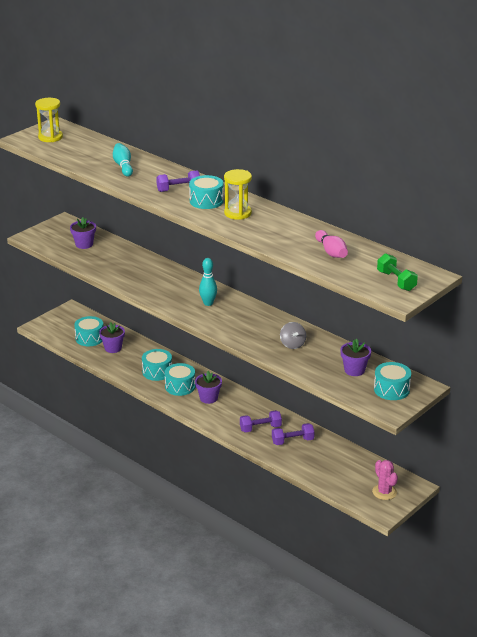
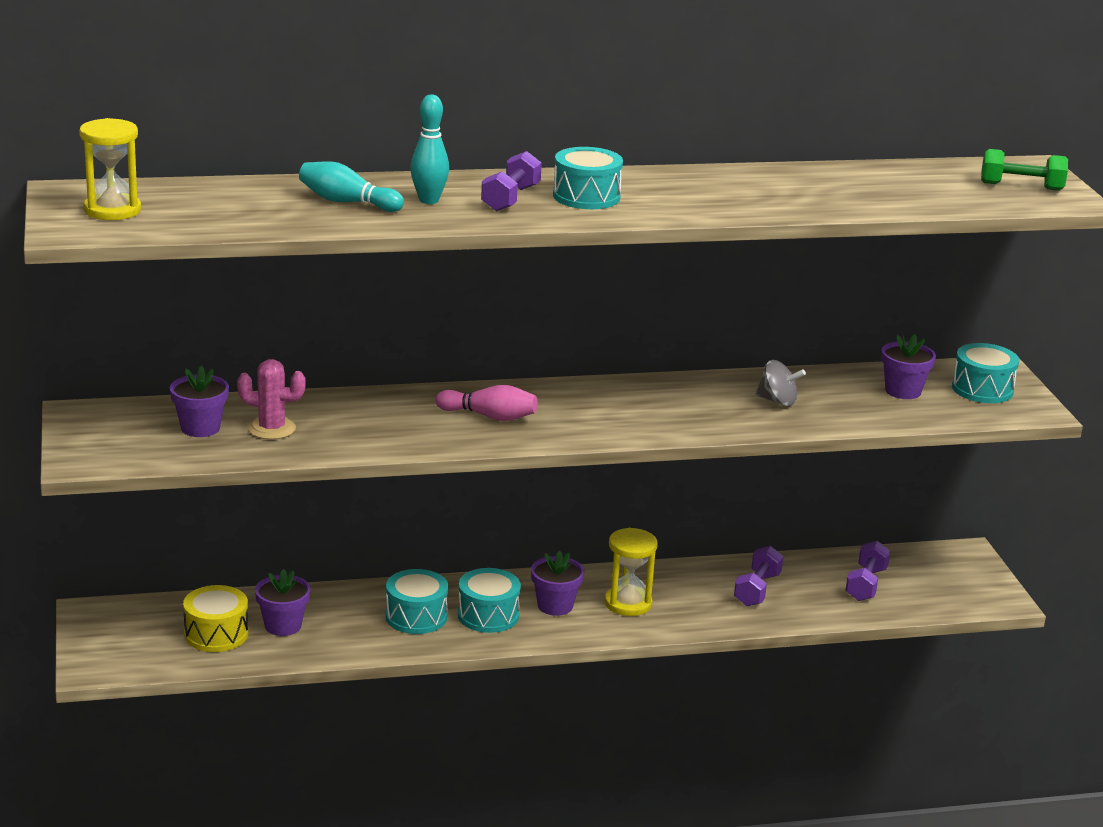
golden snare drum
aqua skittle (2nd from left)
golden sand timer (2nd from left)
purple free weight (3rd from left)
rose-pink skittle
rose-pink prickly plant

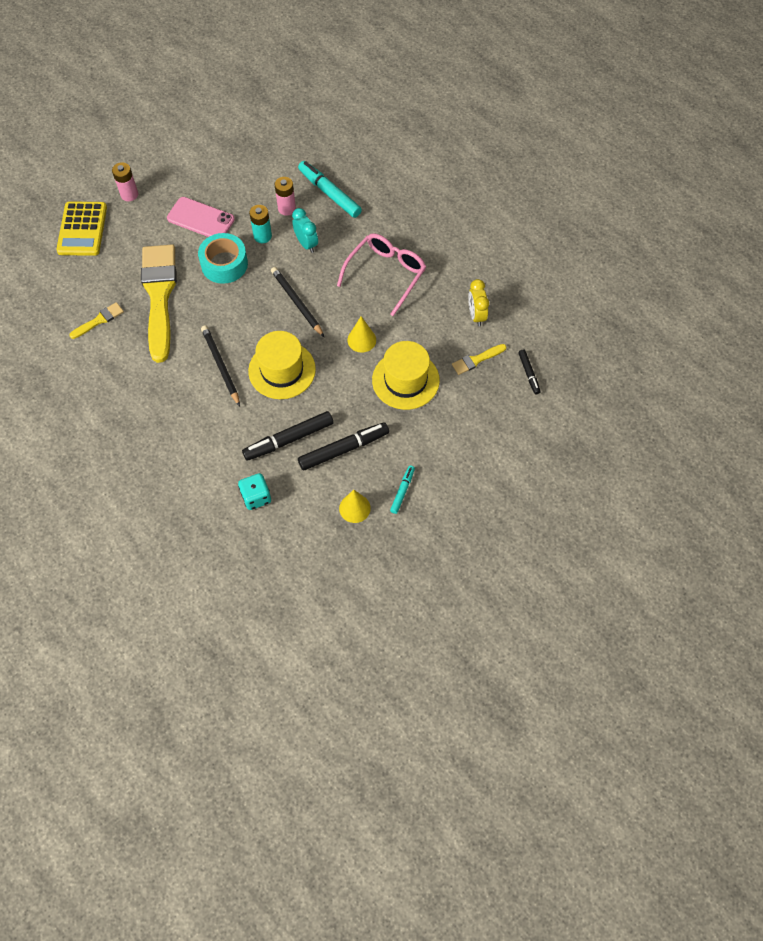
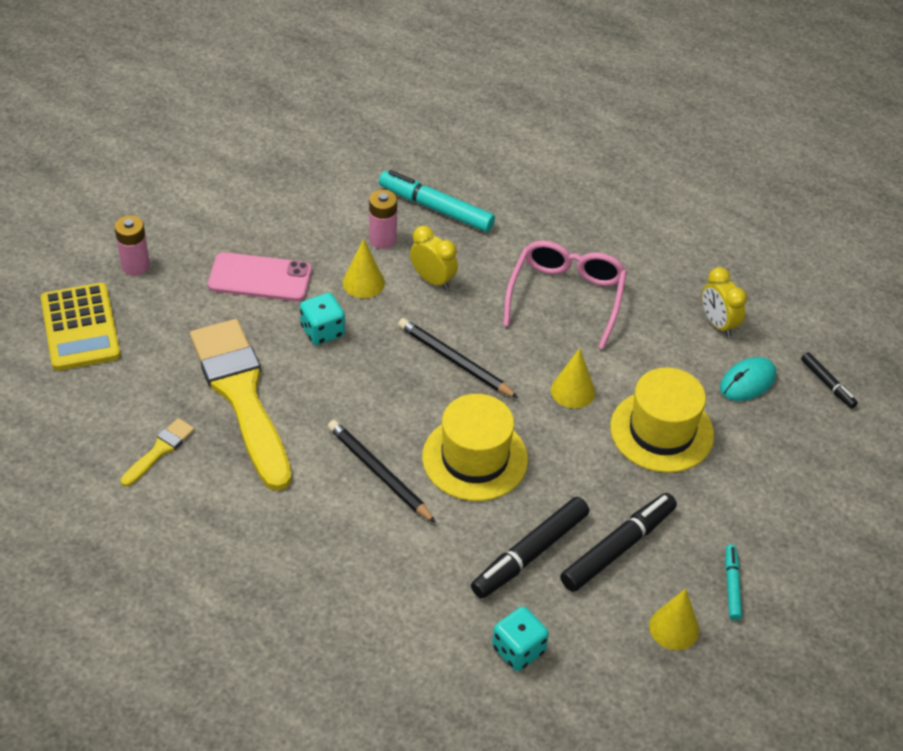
aqua die (1st from left)
golden cone (1st from left)
golden clock (1st from left)
aqua PC mouse

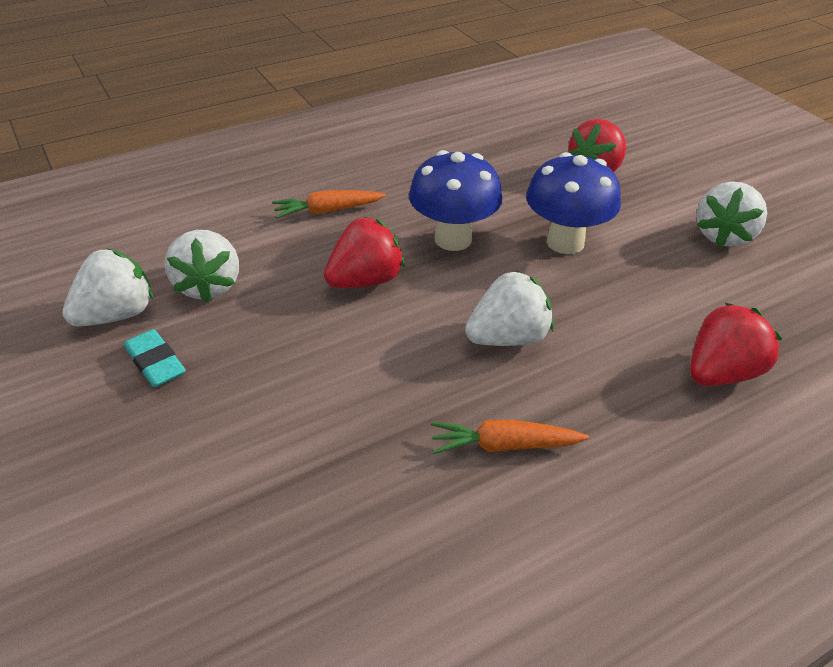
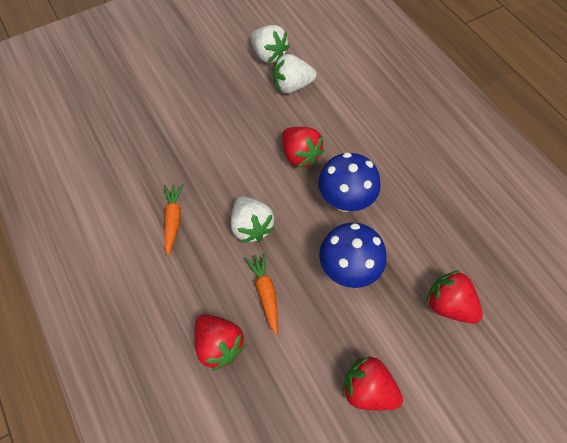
aqua pencil eraser
bright orange carrot (2nd from left)
crimson strawberry (3rd from left)

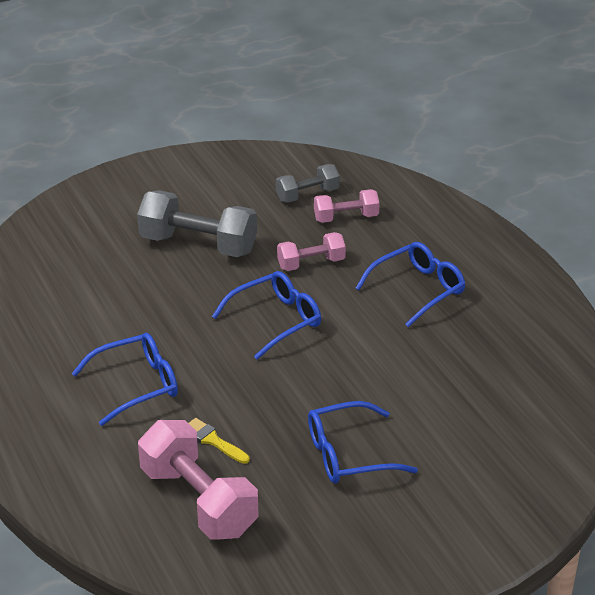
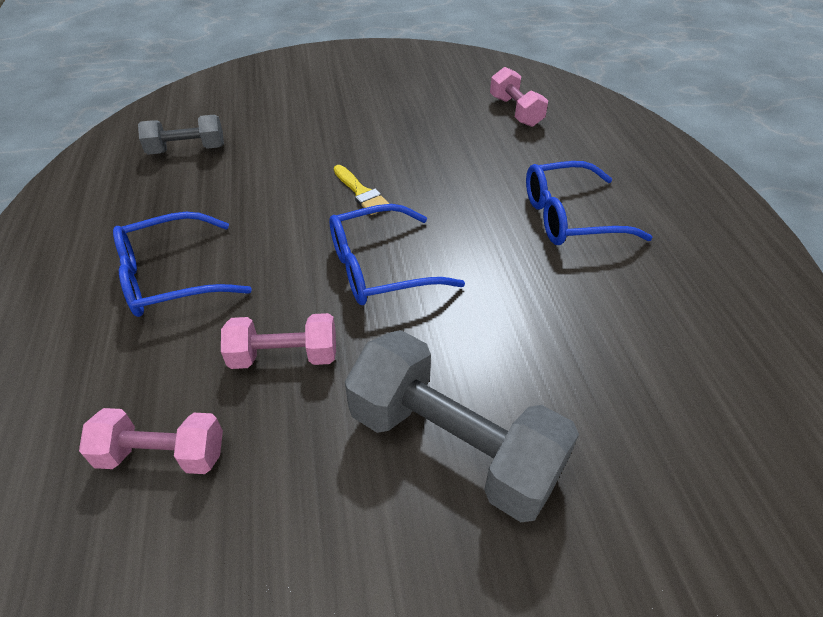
rose-pink free weight (3rd from left)
golden paint brush
gray free weight (1st from left)
cobalt eyeglasses (3rd from left in the first image)

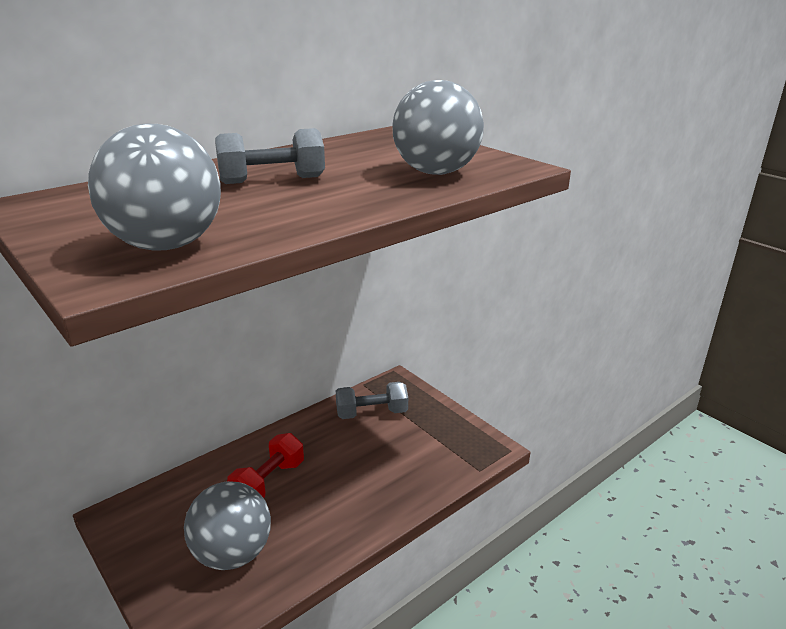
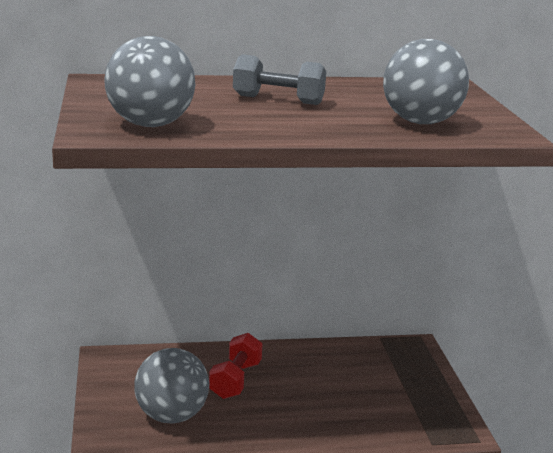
crimson free weight
gray free weight (2nd from left in the first image)

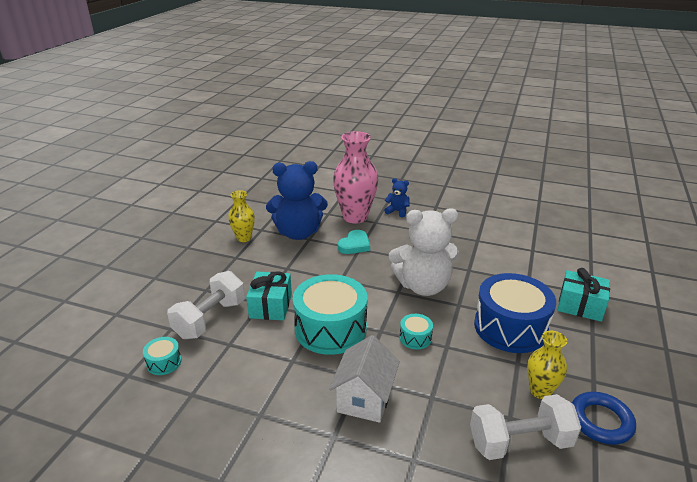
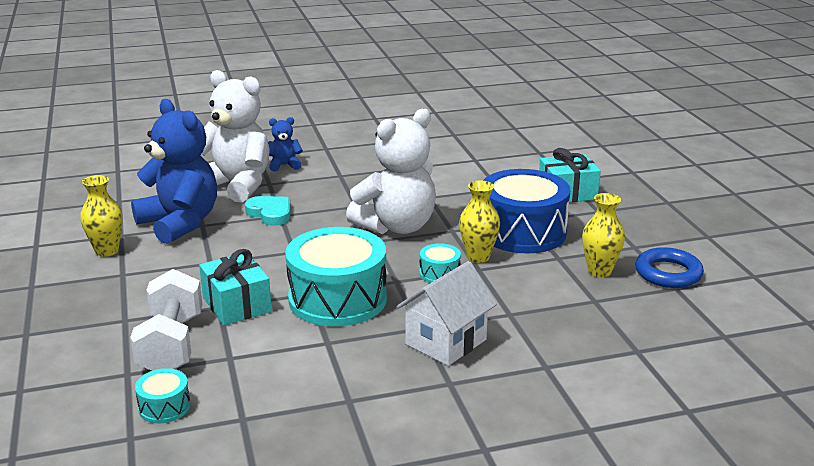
cobalt stuffed bear (1st from left)
pure white cottage
pure white stuffed bear (1st from left)
aqua love heart
pure white free weight (2nd from left in the first image)
golden flower vase (2nd from left)

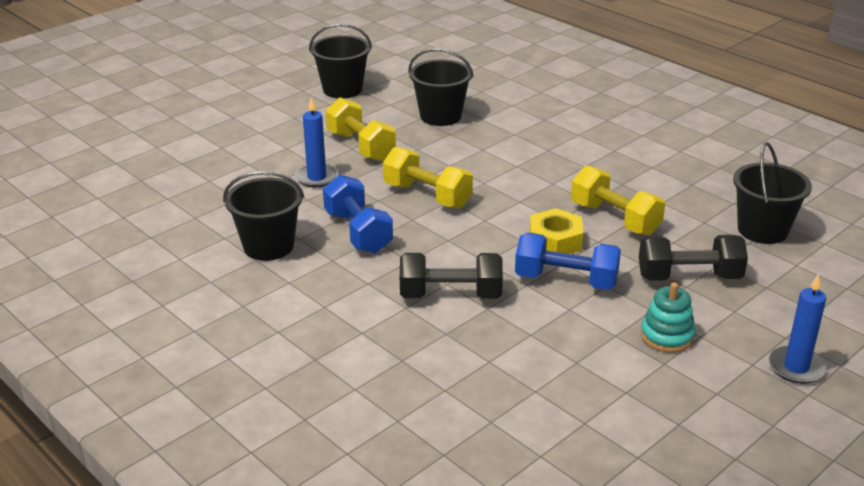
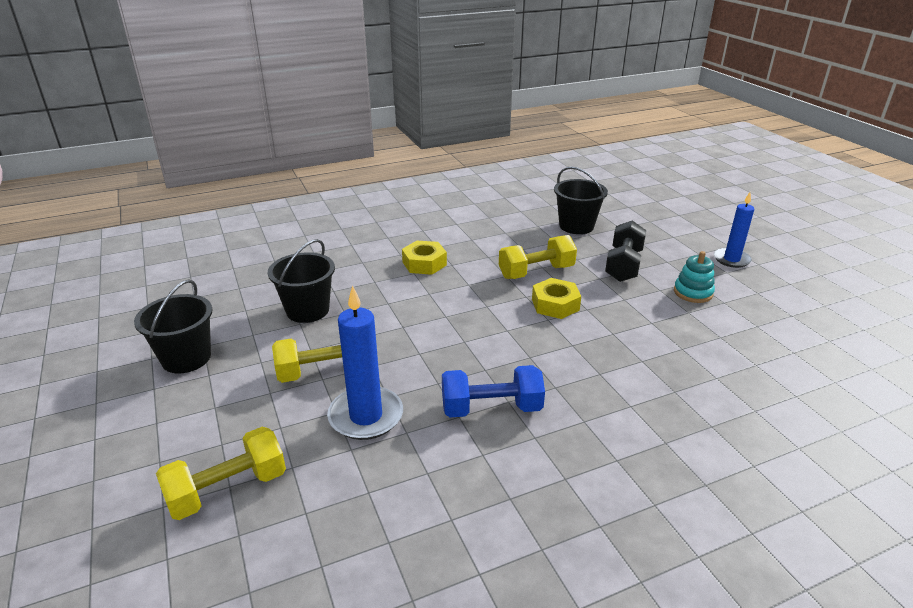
jet-black pail (1st from left in the first image)
cobalt wax candle (1st from left)
golden free weight (1st from left)
jet-black free weight (1st from left in the first image)
cobalt free weight (2nd from left in the first image)
golden nut (1st from left)

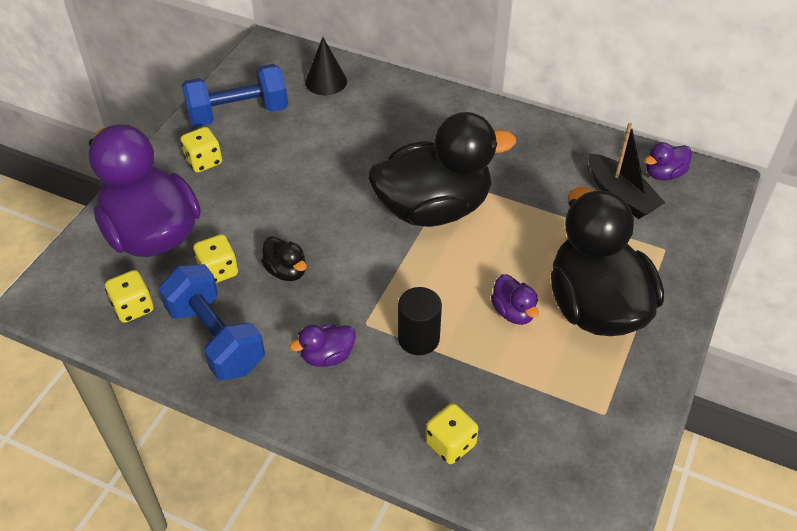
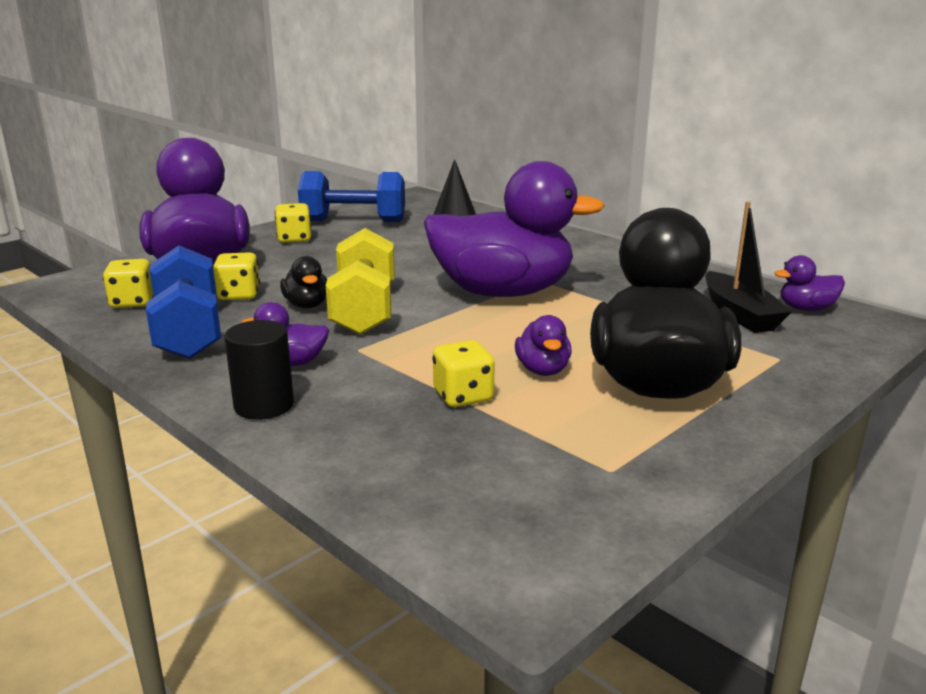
purple toy duck (3rd from left)
jet-black solid cylinder
golden die (4th from left)
golden free weight

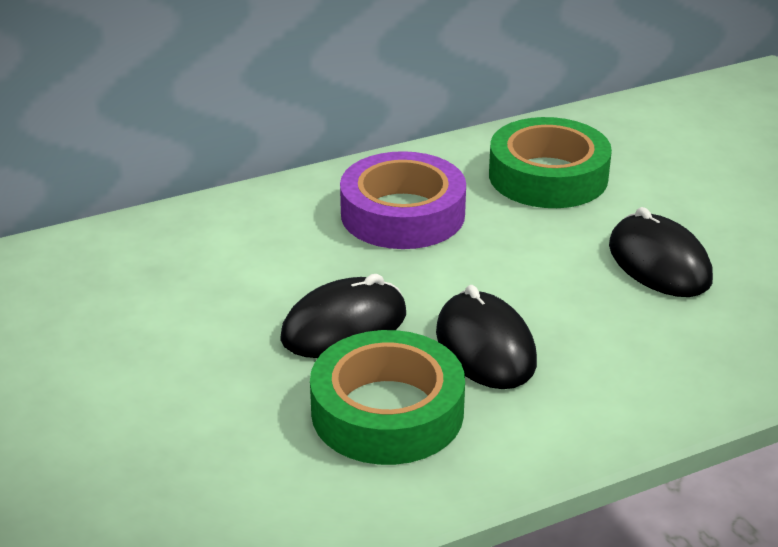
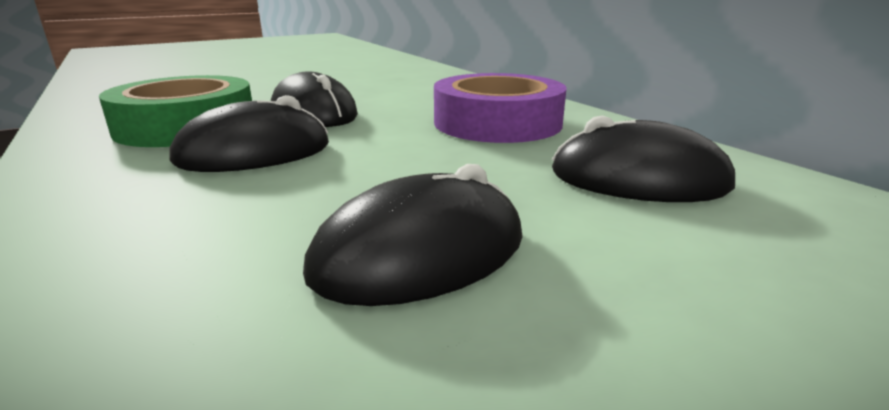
jet-black PC mouse (4th from left)

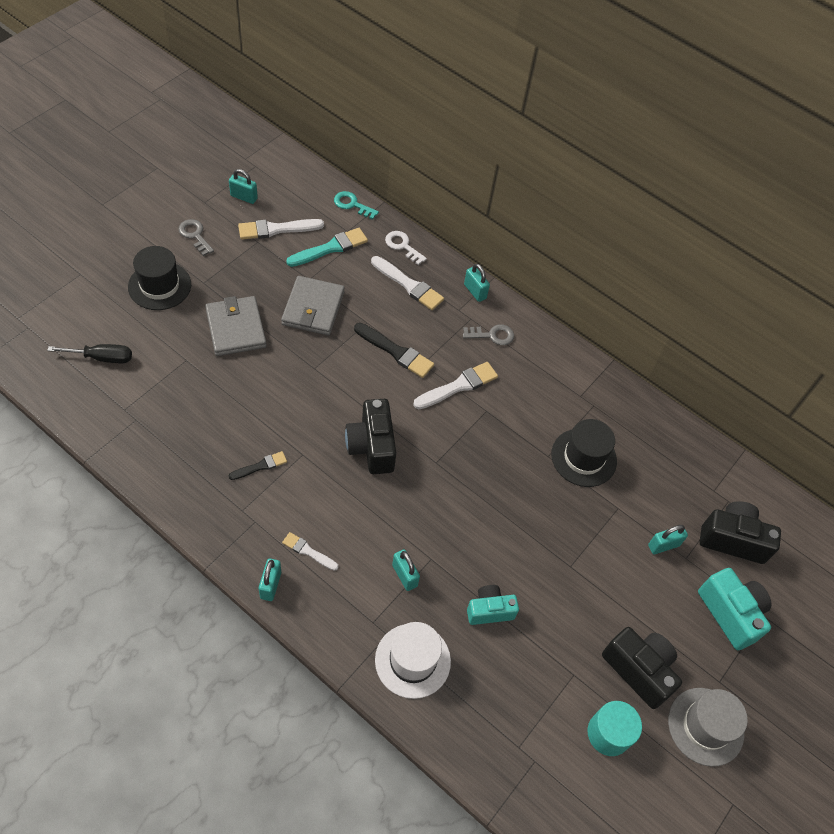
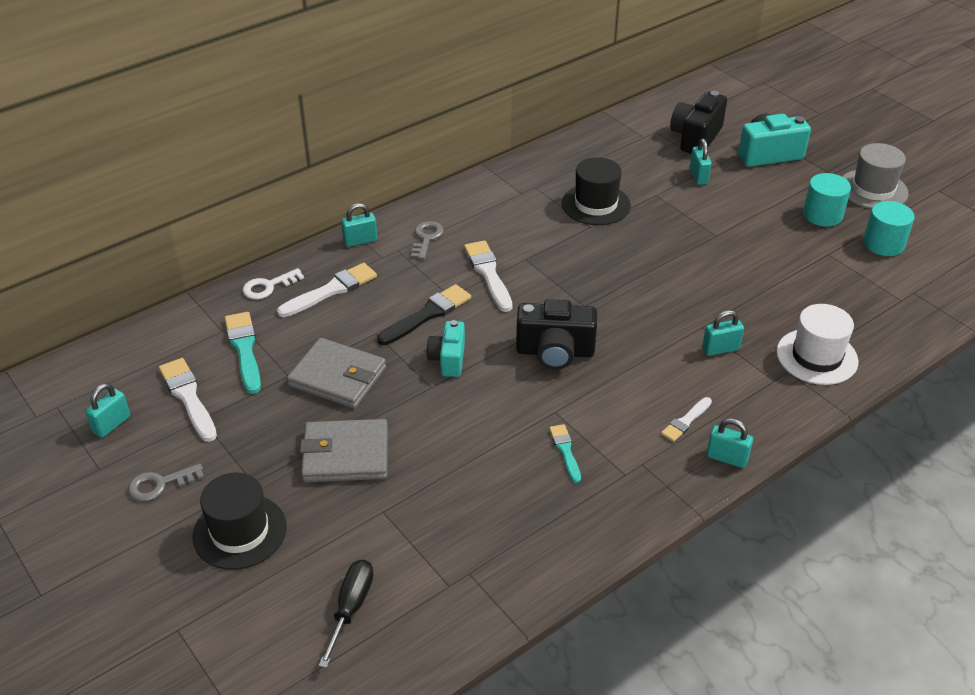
aqua paint brush (2nd from left)
pure white paint brush (1st from left)
aqua door key
aqua compact camera (1st from left)
aqua solid cylinder (1st from left)

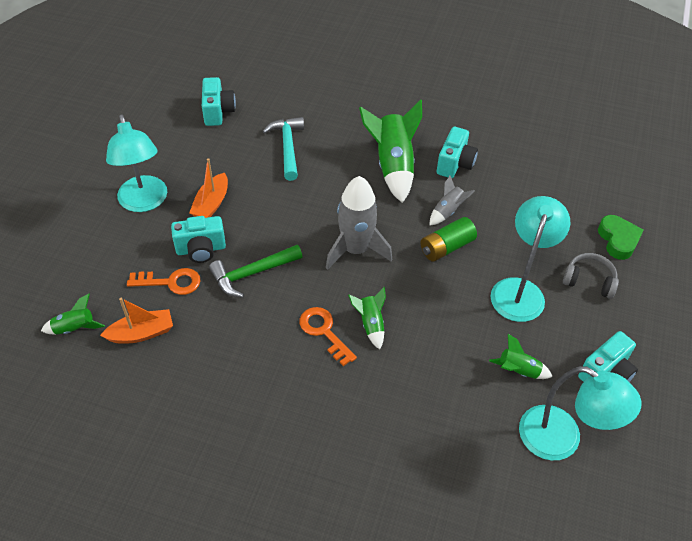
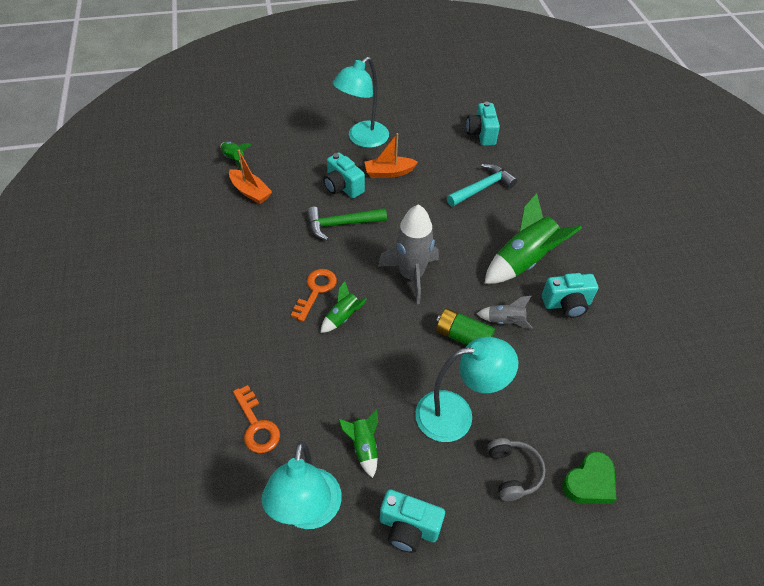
bright orange door key (1st from left)
aqua compact camera (3rd from left)
leaf-green carpenter's hammer

